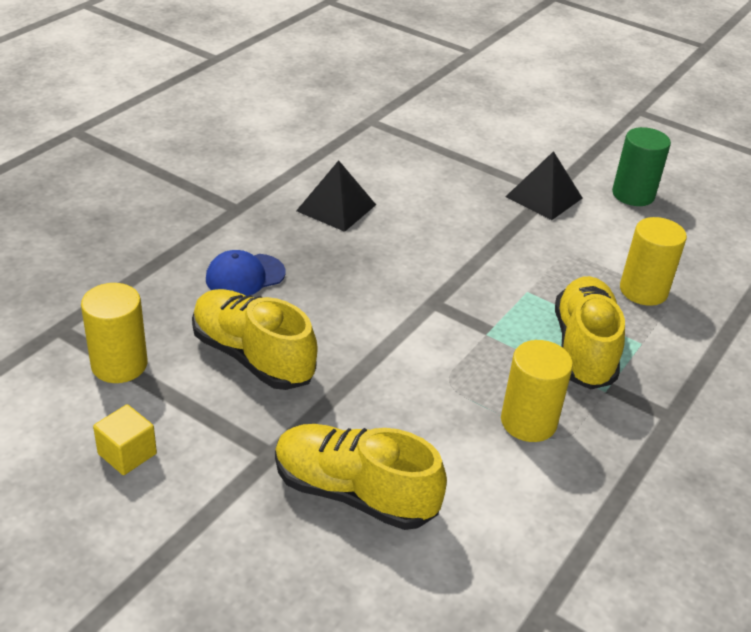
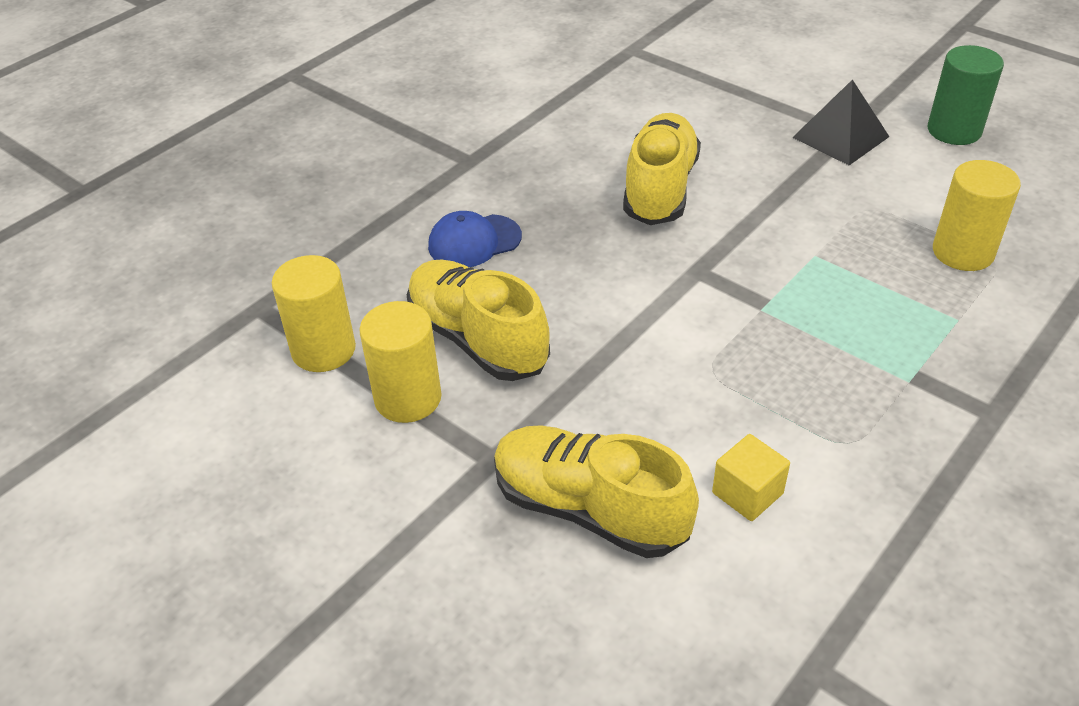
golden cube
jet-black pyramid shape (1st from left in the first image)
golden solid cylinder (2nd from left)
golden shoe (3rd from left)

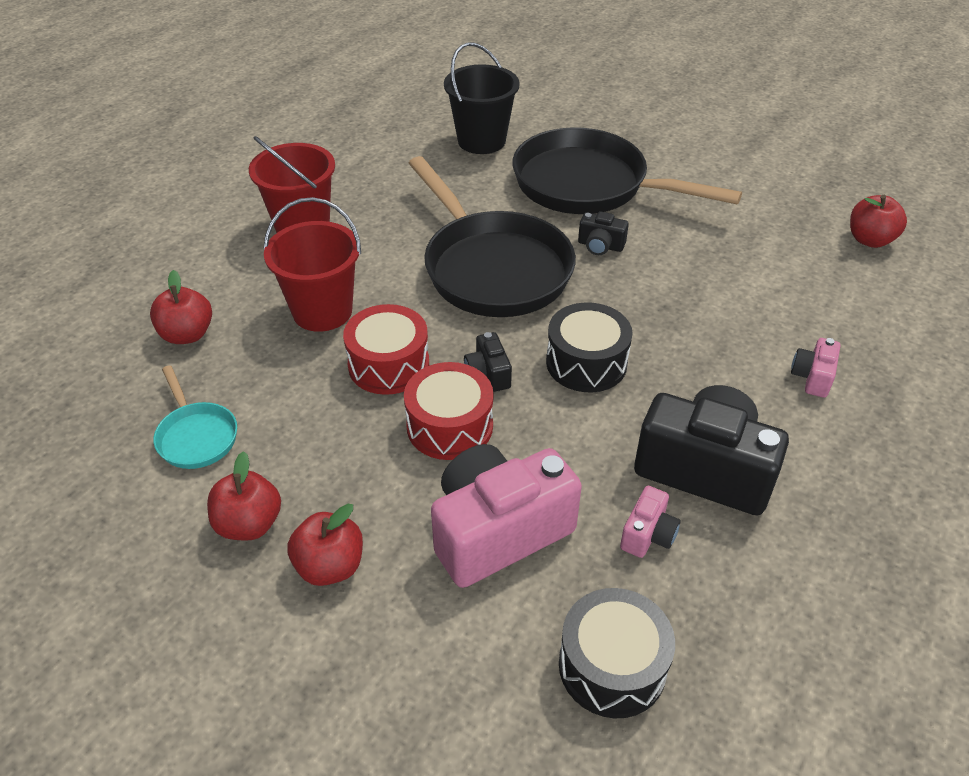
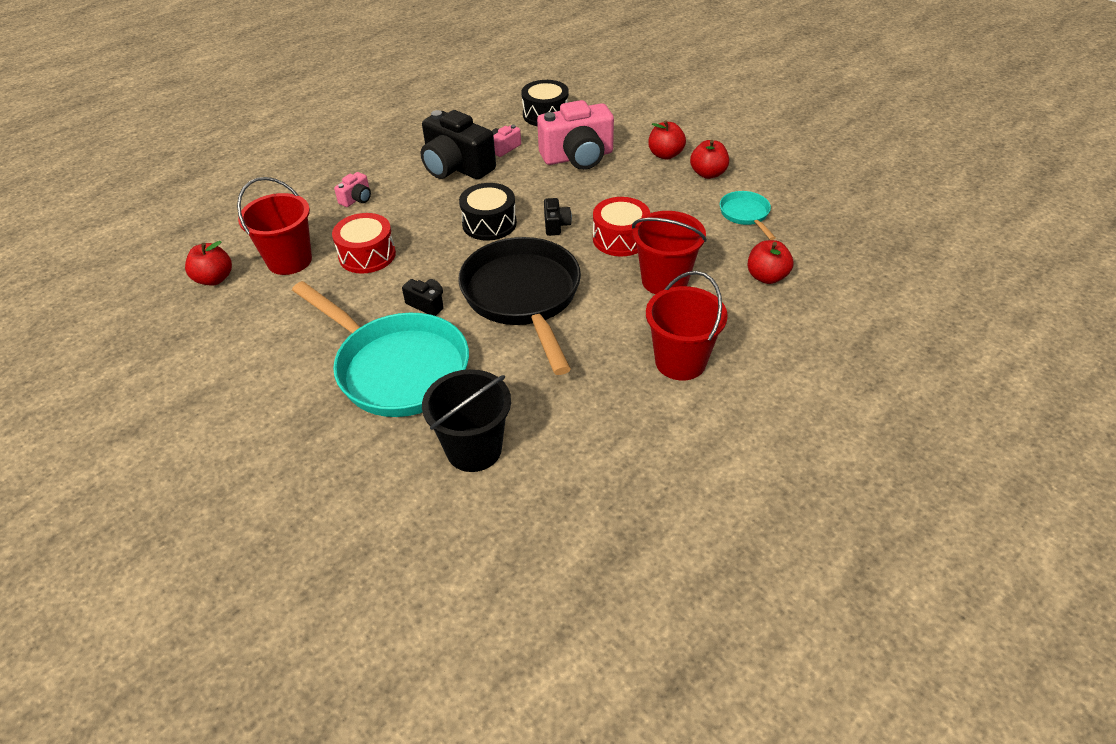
crimson snare drum (1st from left)
aqua pan (1st from left)
crimson pail (1st from left)

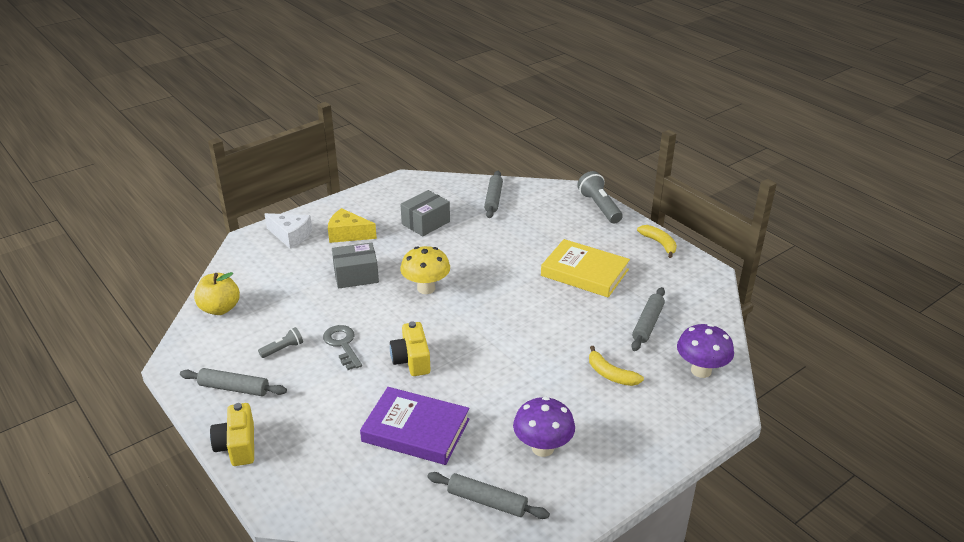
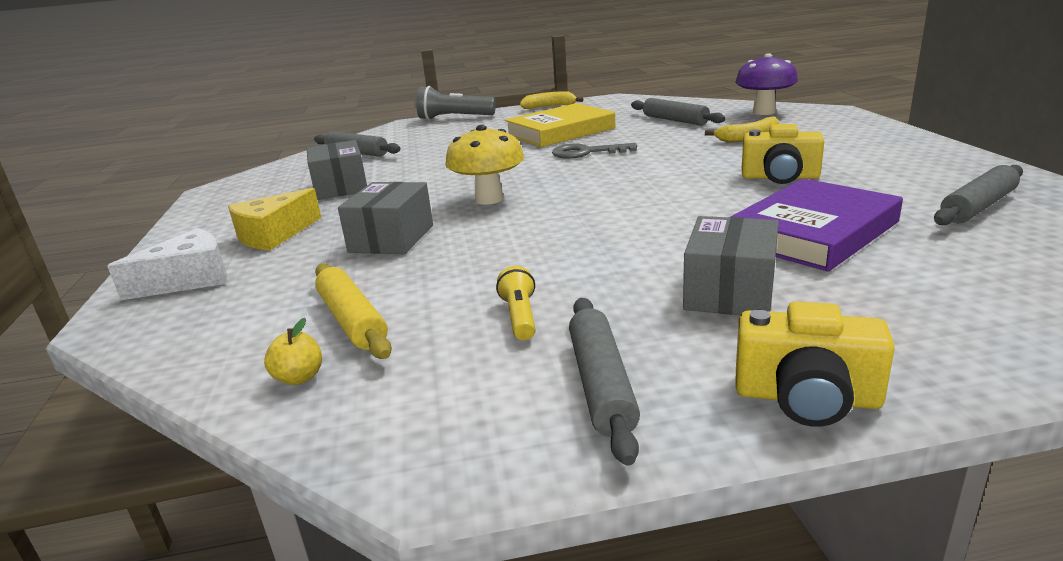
gray rolling pin (2nd from left)
golden apple fruit
golden flashlight
gray door key
golden compact camera (1st from left)
purple mushroom (1st from left in the first image)
golden rolling pin
gray parcel (3rd from left)

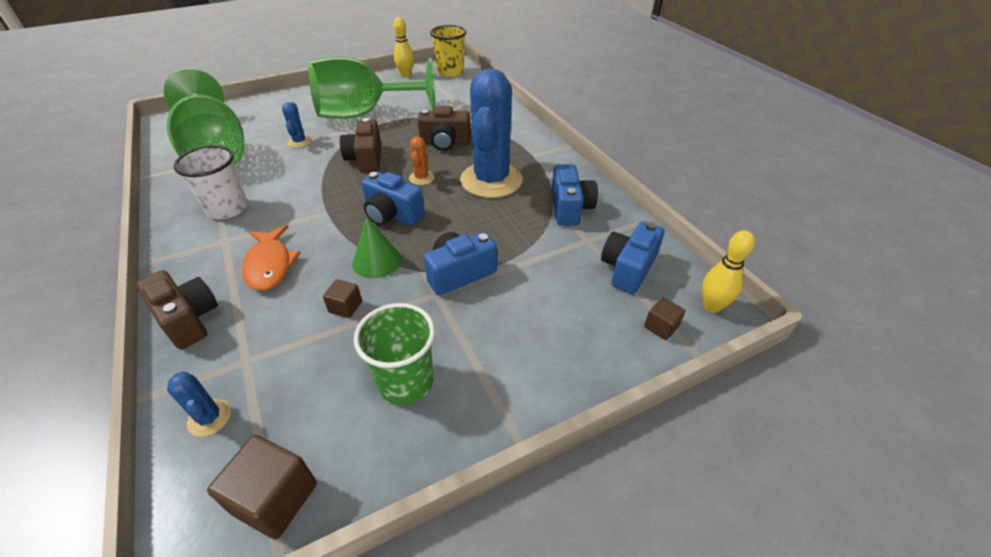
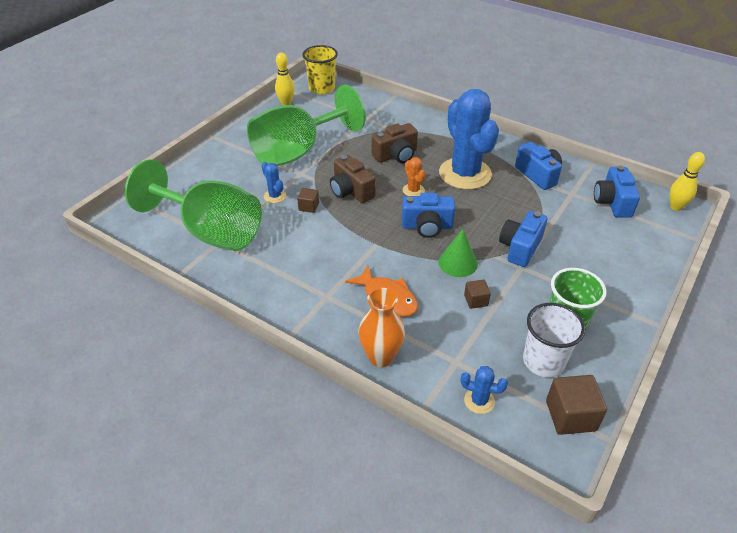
bright orange flower vase
pure white cup
brown cube (1st from left)

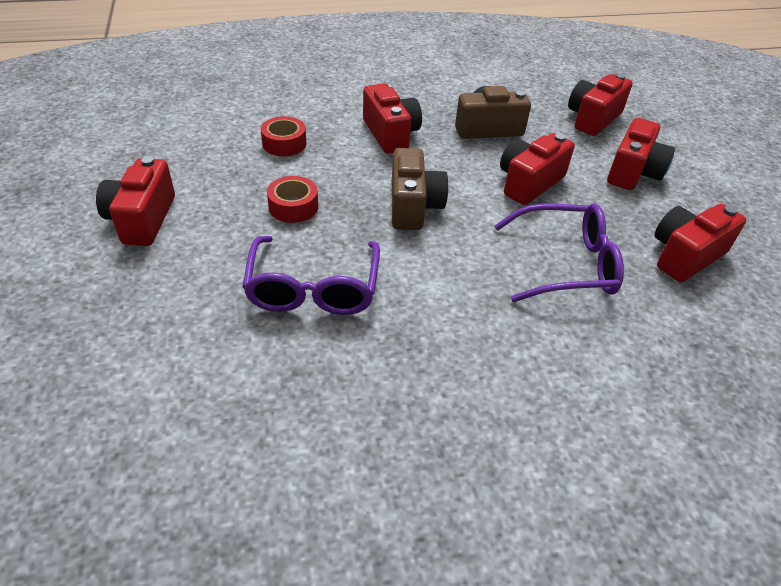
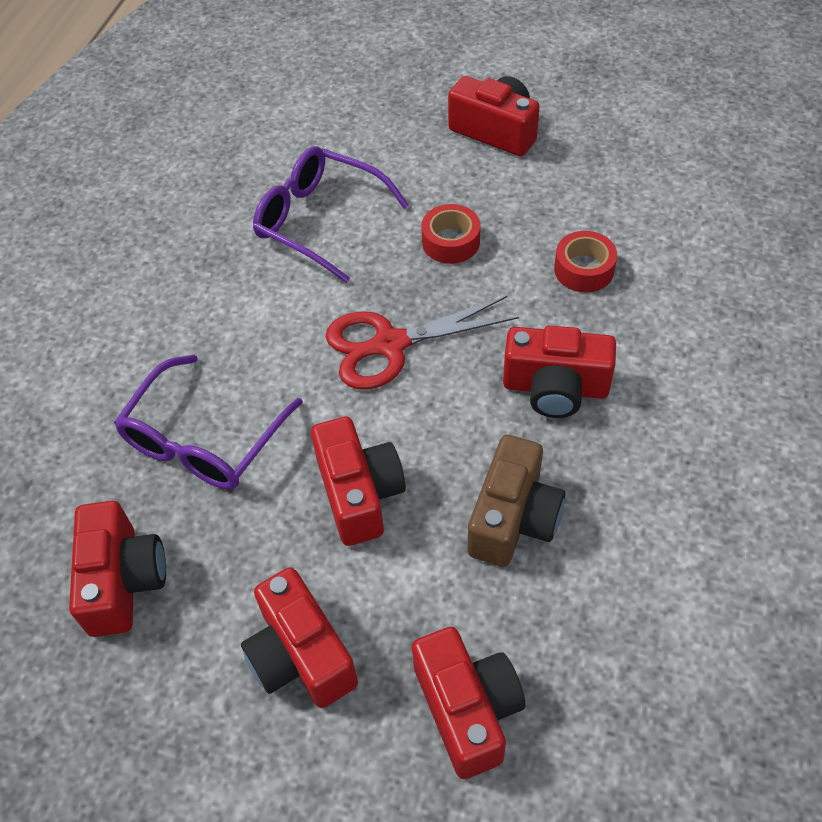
crimson pair of scissors

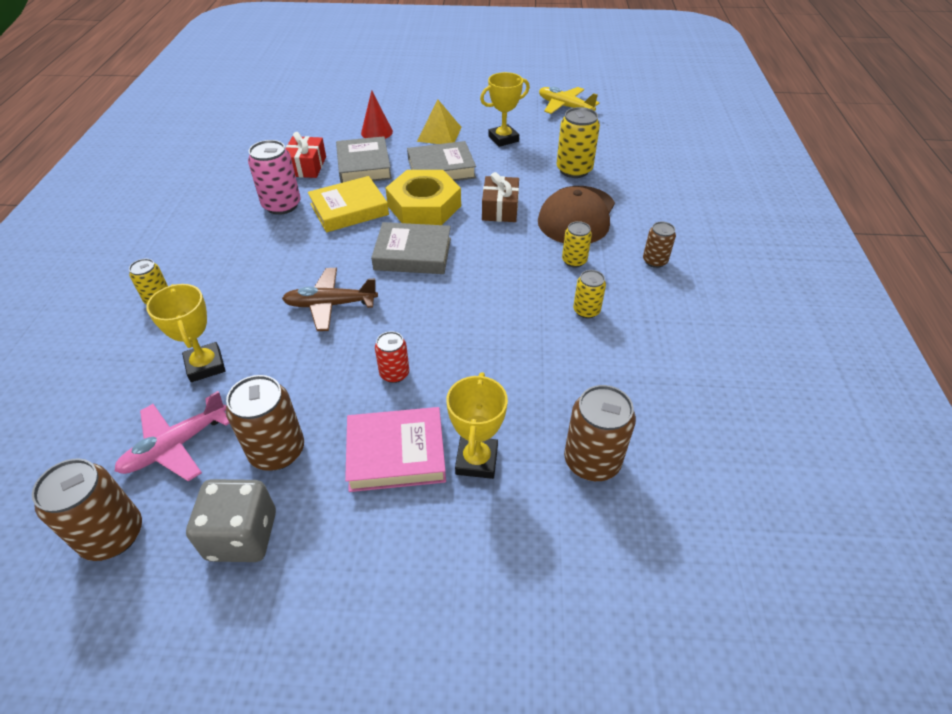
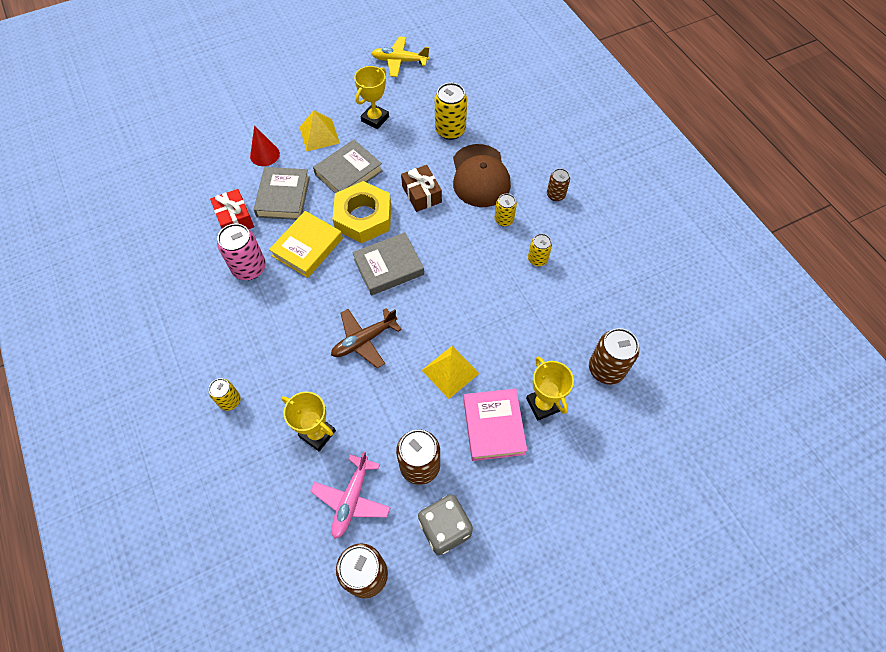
gray book (1st from left)
rose-pink book
golden pyramid shape (2nd from left)

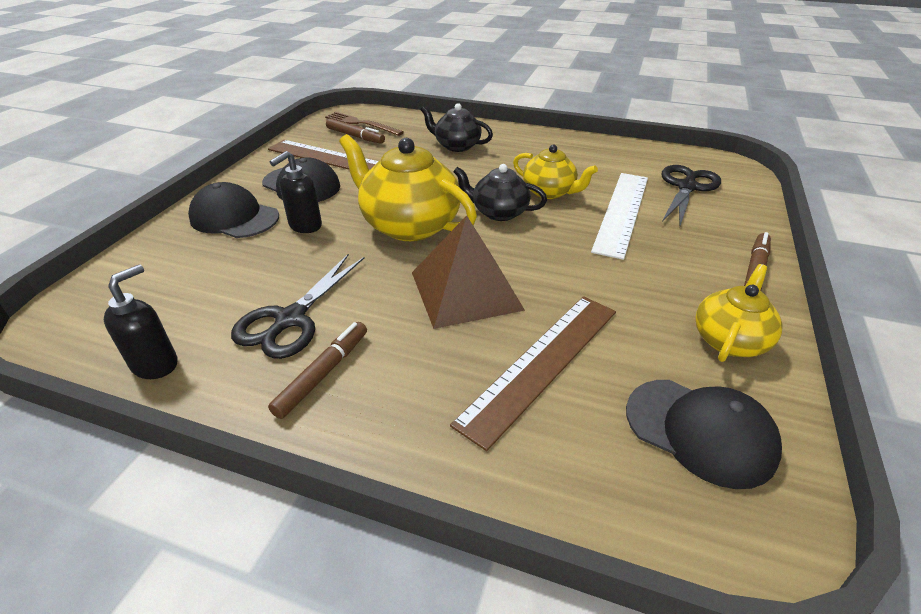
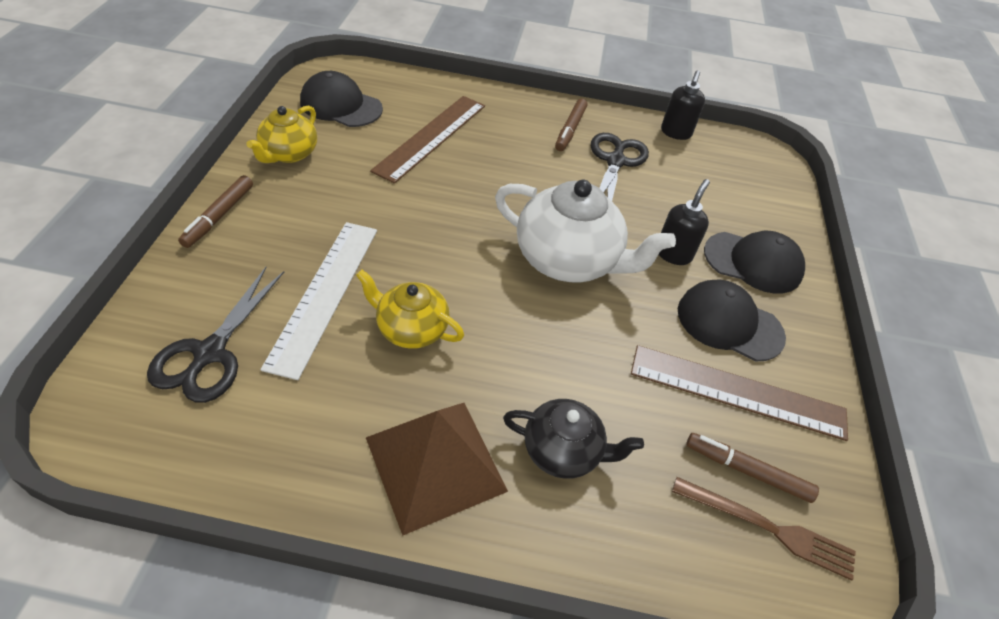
pure white china teapot
brown pyramid shape
jet-black china teapot (2nd from left in the first image)

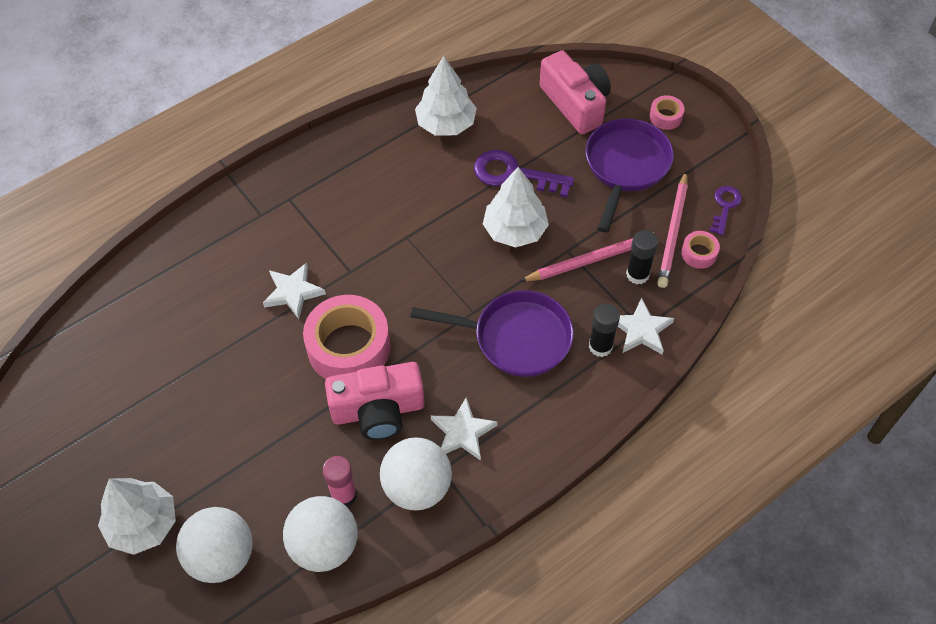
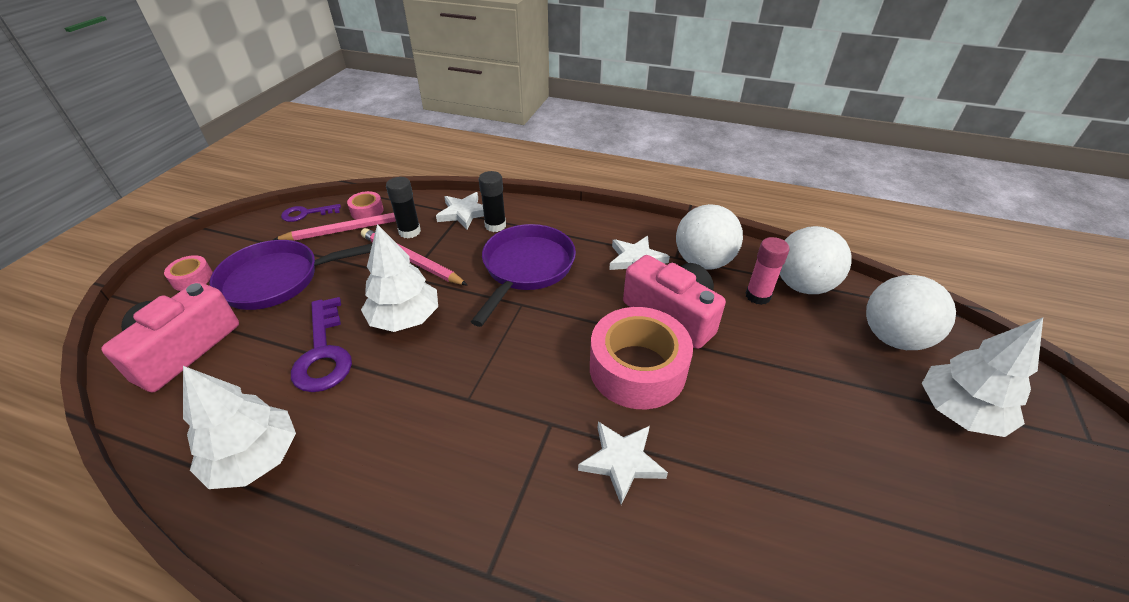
purple pan (2nd from left)

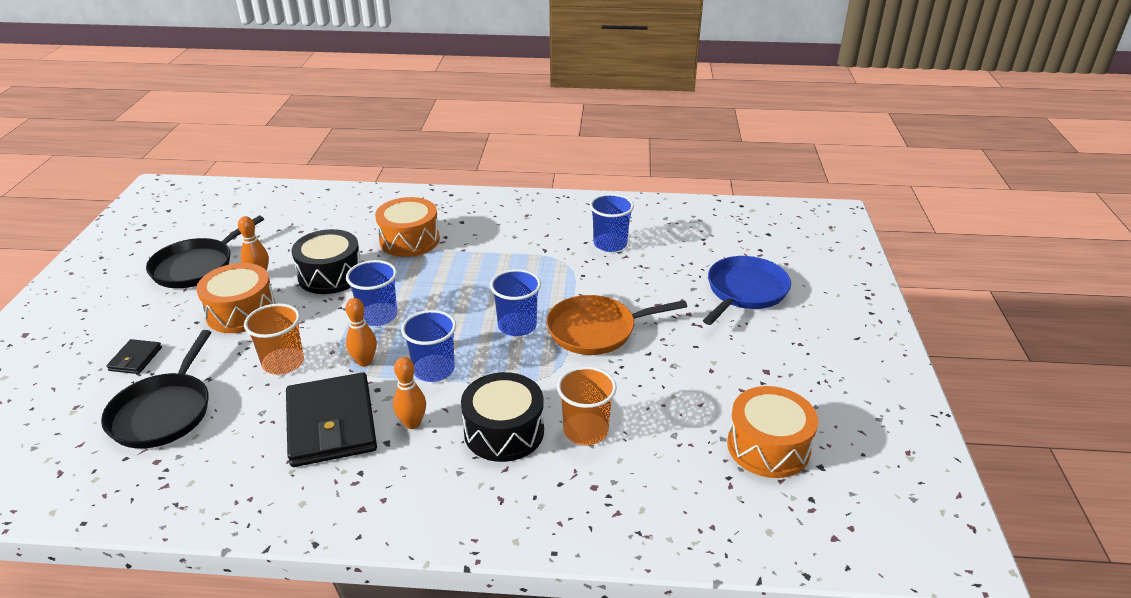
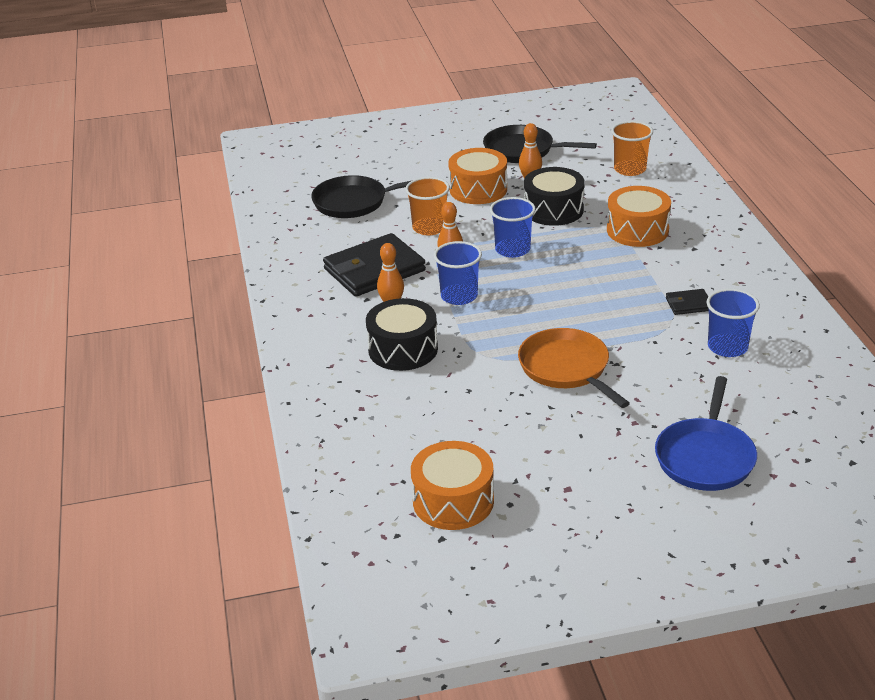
jet-black wallet (2nd from left)
cobalt cup (3rd from left in the first image)
bright orange cup (2nd from left)
cobalt pan

